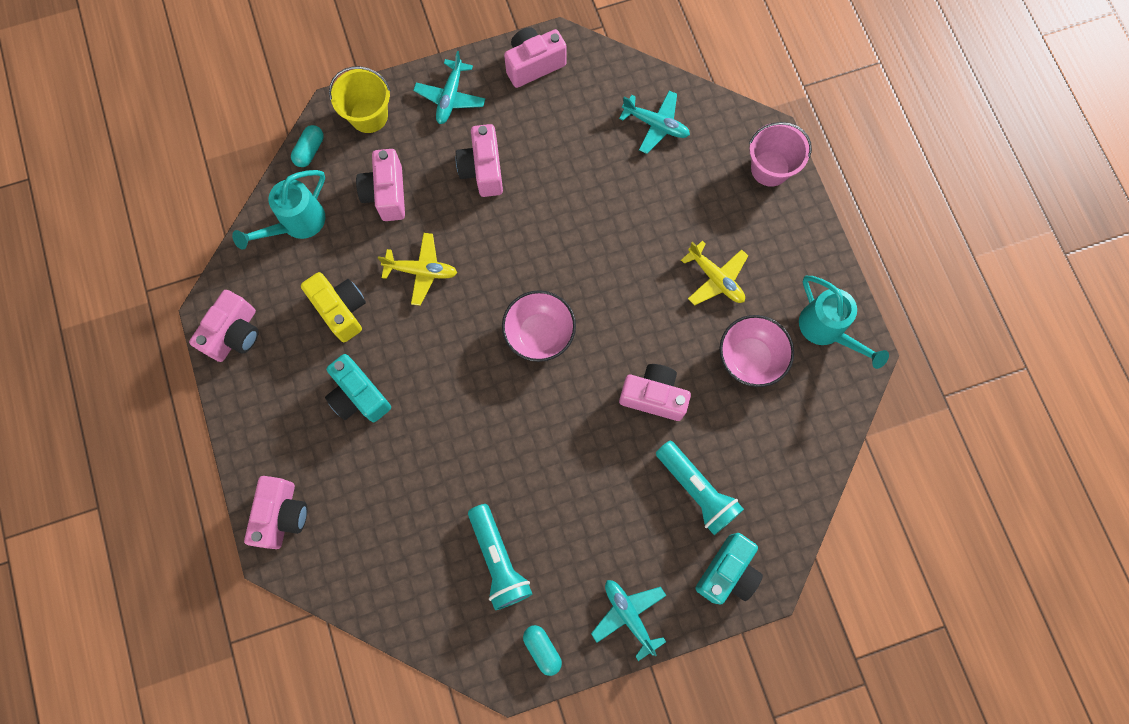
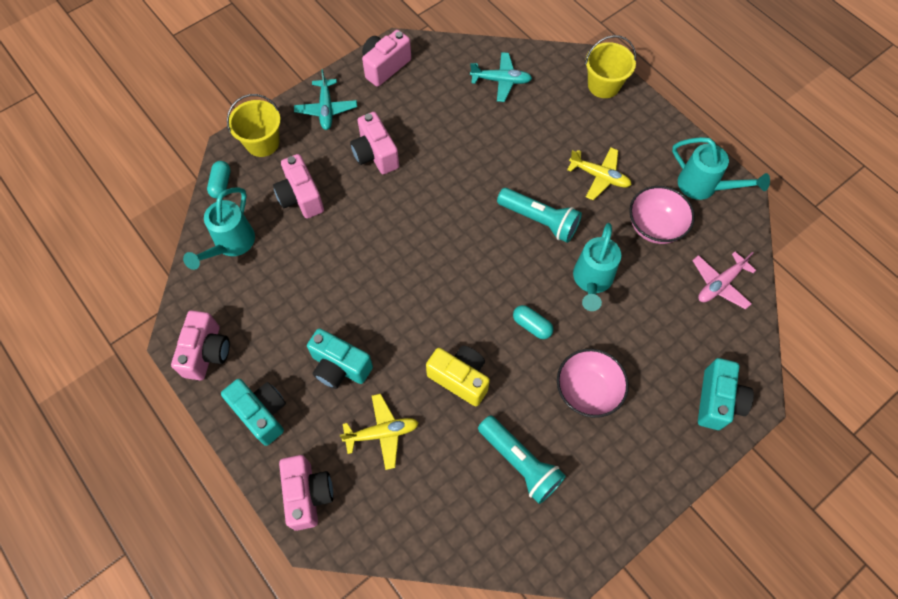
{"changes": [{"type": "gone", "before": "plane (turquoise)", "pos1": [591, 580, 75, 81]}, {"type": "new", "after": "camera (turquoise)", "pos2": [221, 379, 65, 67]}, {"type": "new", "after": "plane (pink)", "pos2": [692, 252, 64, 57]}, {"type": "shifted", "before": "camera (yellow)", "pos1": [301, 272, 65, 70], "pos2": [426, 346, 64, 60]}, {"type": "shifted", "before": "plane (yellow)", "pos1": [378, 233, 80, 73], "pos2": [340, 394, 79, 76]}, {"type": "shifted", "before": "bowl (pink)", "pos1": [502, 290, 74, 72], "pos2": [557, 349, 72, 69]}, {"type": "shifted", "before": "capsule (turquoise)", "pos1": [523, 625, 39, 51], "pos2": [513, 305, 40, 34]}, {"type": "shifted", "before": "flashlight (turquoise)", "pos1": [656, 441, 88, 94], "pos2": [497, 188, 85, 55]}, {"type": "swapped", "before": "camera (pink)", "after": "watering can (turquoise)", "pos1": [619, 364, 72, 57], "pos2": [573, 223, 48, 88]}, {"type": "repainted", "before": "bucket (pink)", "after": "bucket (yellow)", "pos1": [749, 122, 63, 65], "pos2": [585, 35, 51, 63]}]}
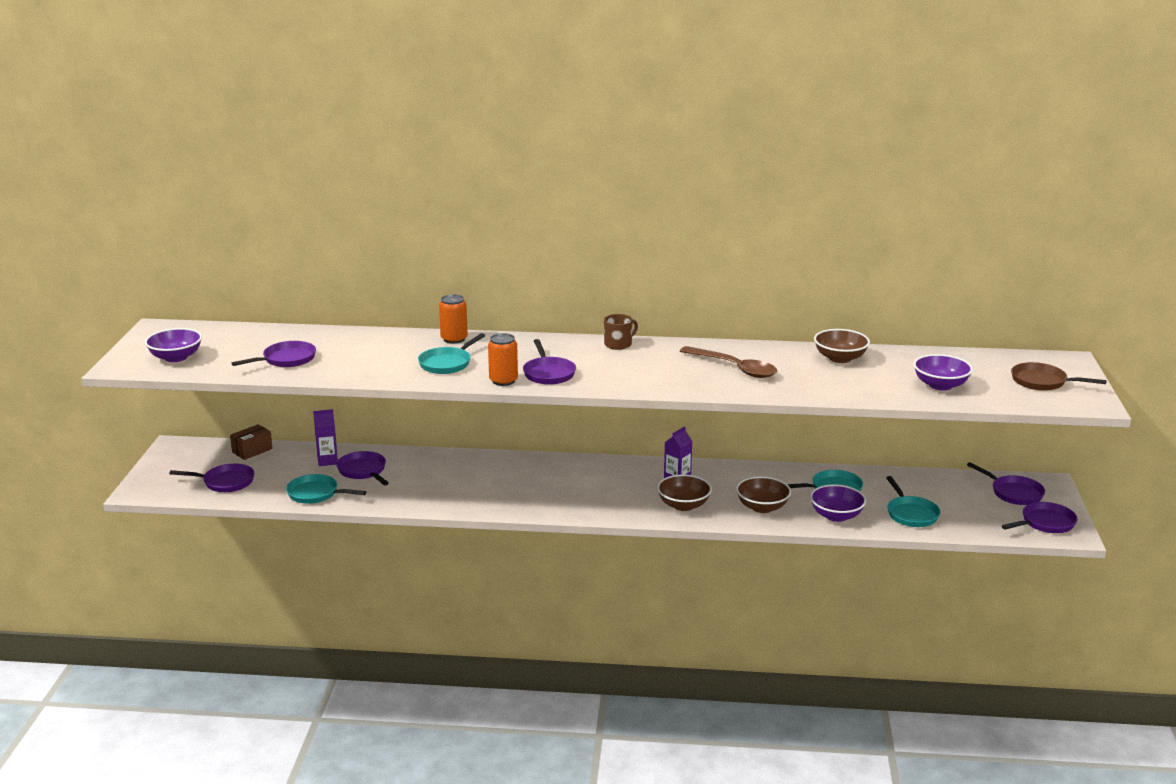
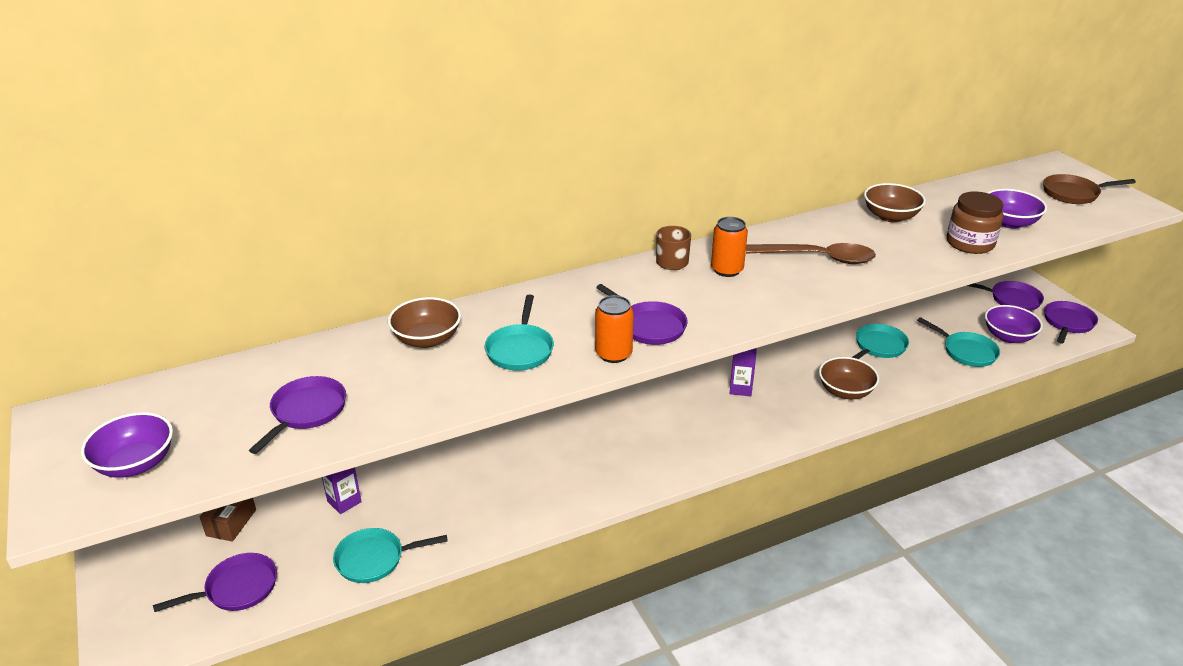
{"changes": [{"type": "gone", "before": "pan (purple)", "pos1": [336, 451, 53, 34]}, {"type": "new", "after": "jar (brown)", "pos2": [947, 192, 57, 62]}, {"type": "shifted", "before": "can (orange)", "pos1": [439, 294, 29, 50], "pos2": [711, 217, 37, 60]}, {"type": "shifted", "before": "bowl (brown)", "pos1": [657, 474, 55, 37], "pos2": [388, 297, 73, 51]}, {"type": "shifted", "before": "bowl (purple)", "pos1": [810, 484, 56, 38], "pos2": [985, 305, 58, 38]}]}
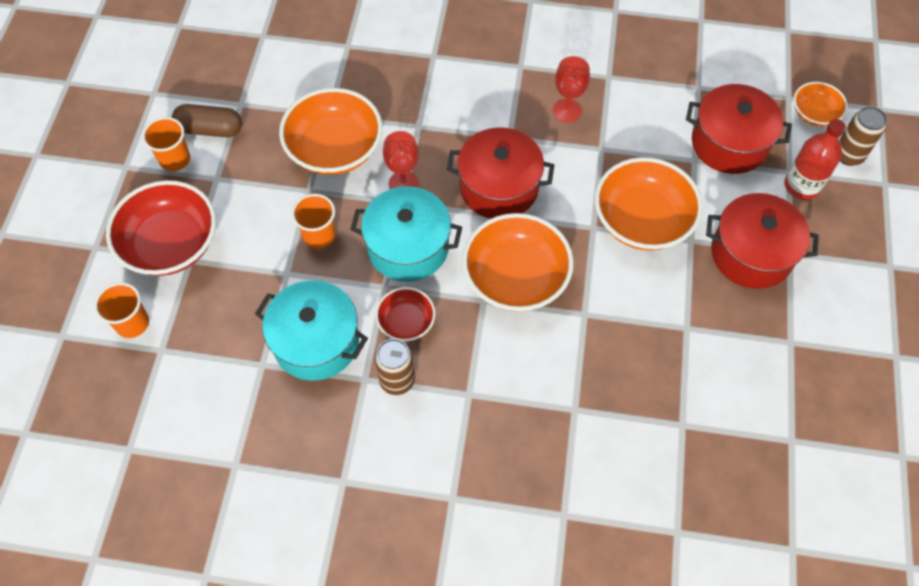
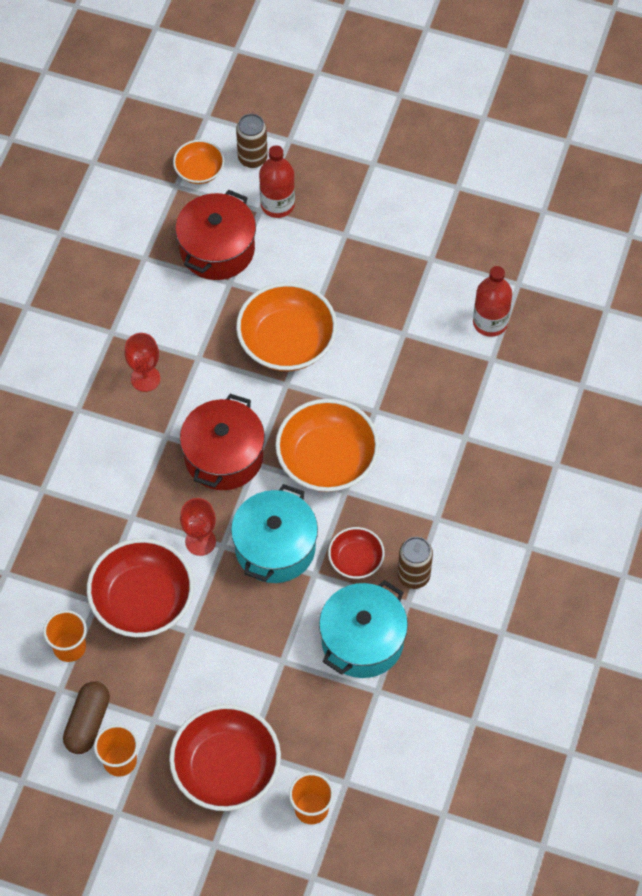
{"changes": [{"type": "gone", "before": "pot (red)", "pos1": [706, 193, 113, 96]}, {"type": "new", "after": "bottle (red)", "pos2": [473, 266, 39, 71]}, {"type": "shifted", "before": "cup (orange)", "pos1": [291, 194, 45, 55], "pos2": [43, 610, 44, 52]}, {"type": "repainted", "before": "bowl (orange)", "after": "bowl (red)", "pos1": [279, 88, 103, 87], "pos2": [87, 538, 107, 99]}]}
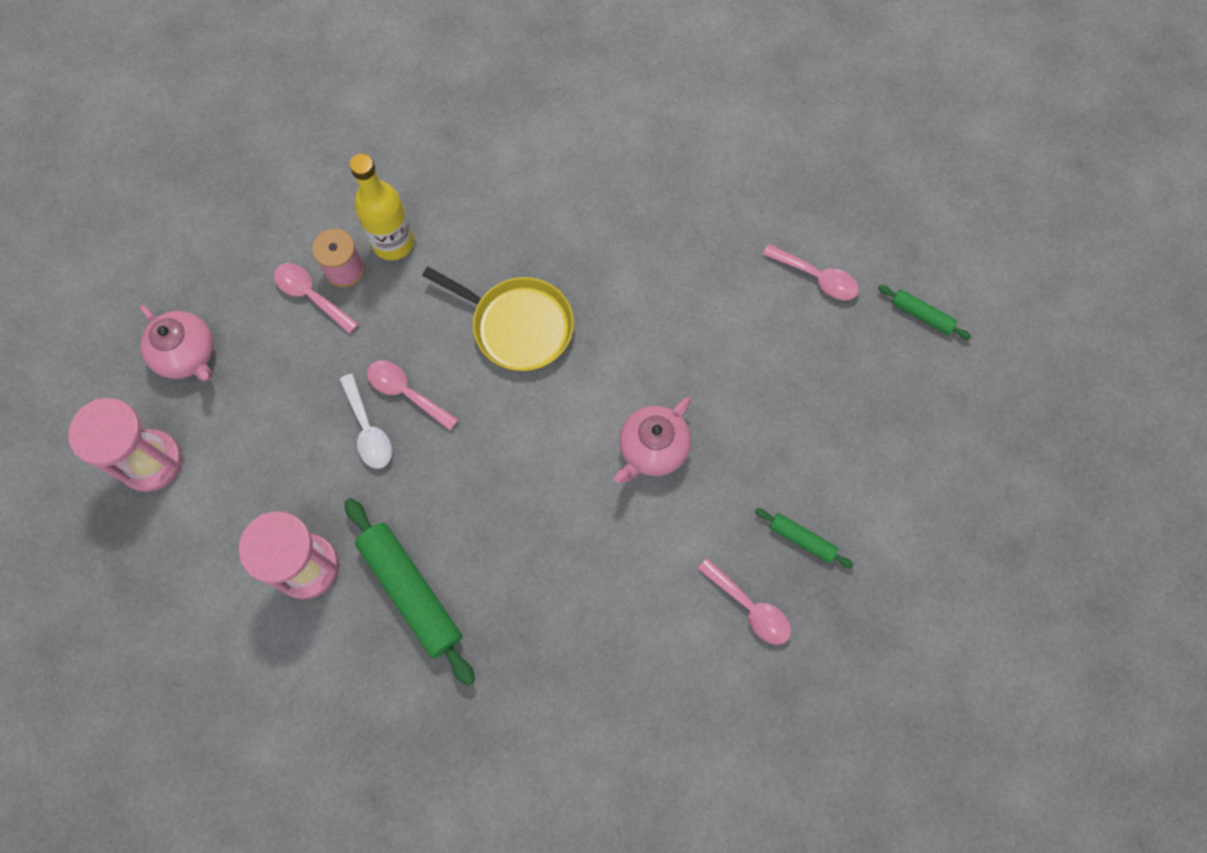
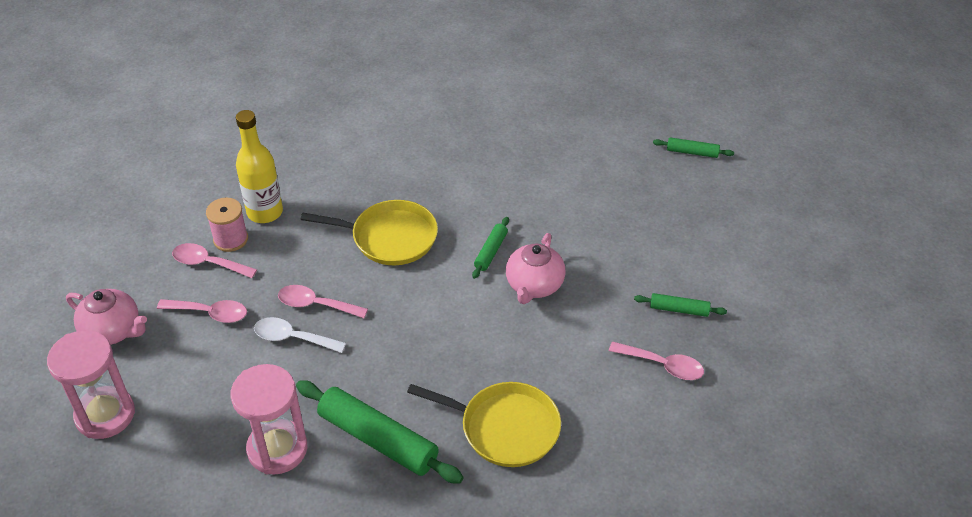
{"changes": [{"type": "new", "after": "pan (yellow)", "pos2": [407, 382, 154, 85]}, {"type": "new", "after": "rolling pin (green)", "pos2": [472, 217, 37, 62]}, {"type": "shifted", "before": "spoon (pink)", "pos1": [763, 244, 96, 56], "pos2": [157, 299, 90, 24]}, {"type": "rotated", "before": "spoon (white)", "pos1": [339, 374, 53, 95], "pos2": [254, 317, 92, 36], "turn": 150}]}
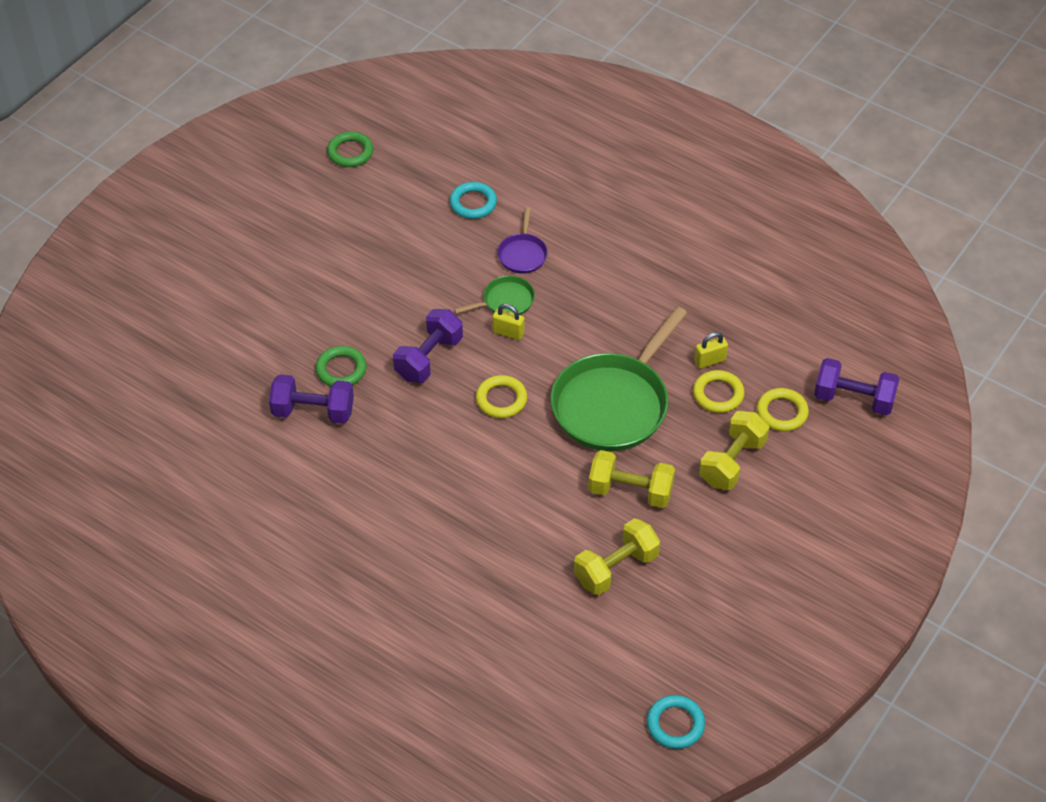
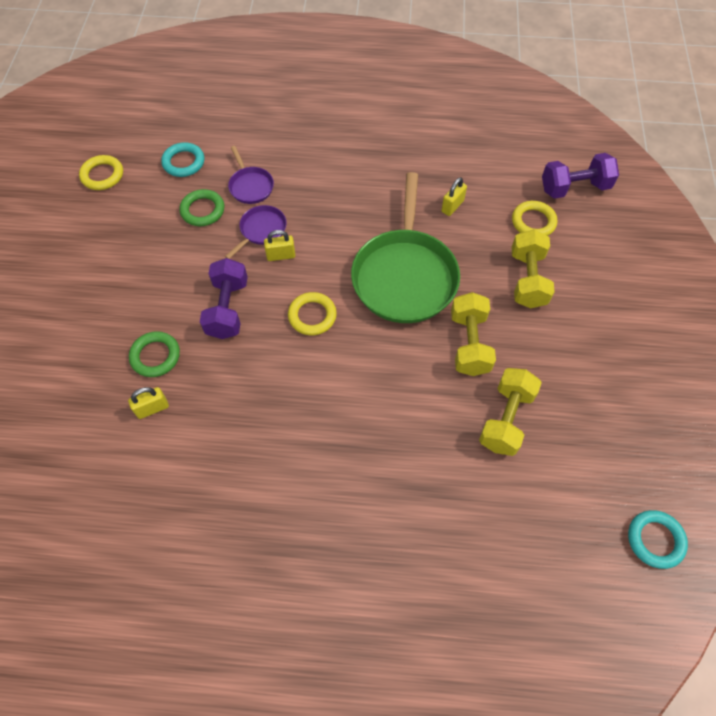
{"changes": [{"type": "shifted", "before": "ring (green)", "pos1": [327, 132, 46, 35], "pos2": [179, 189, 45, 37]}, {"type": "shifted", "before": "ring (yellow)", "pos1": [693, 370, 52, 43], "pos2": [79, 155, 44, 35]}, {"type": "swapped", "before": "dumbbell (purple)", "after": "padlock (yellow)", "pos1": [269, 374, 85, 50], "pos2": [128, 387, 41, 32]}, {"type": "repainted", "before": "pan (green)", "after": "pan (purple)", "pos1": [454, 276, 81, 39], "pos2": [225, 205, 62, 54]}, {"type": "rotated", "before": "dumbbell (yellow)", "pos1": [588, 450, 87, 58], "pos2": [451, 292, 45, 84], "turn": -75}]}
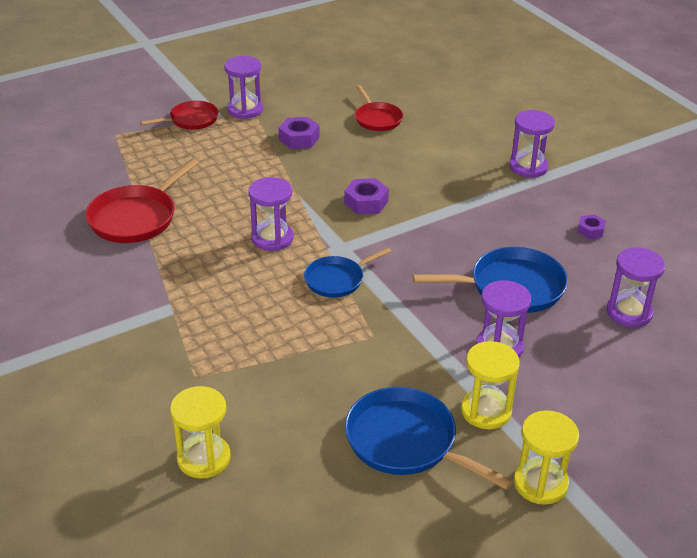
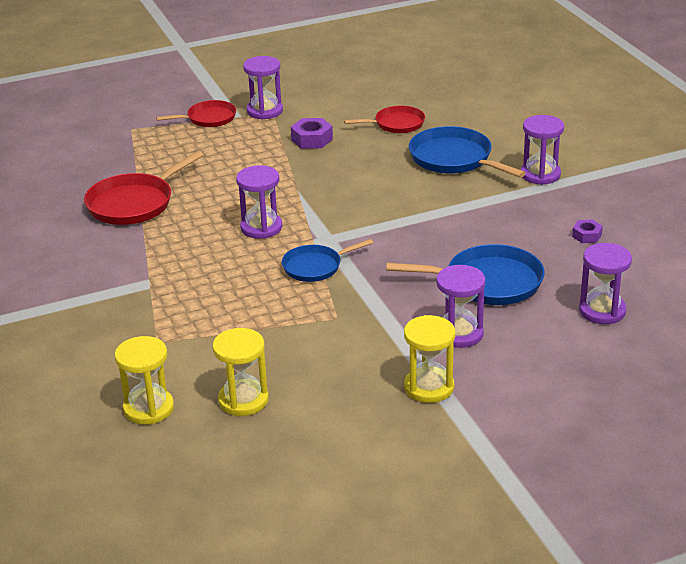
{"changes": [{"type": "gone", "before": "nut (purple)", "pos1": [344, 178, 45, 36]}, {"type": "shifted", "before": "pan (blue)", "pos1": [345, 387, 168, 103], "pos2": [409, 126, 117, 52]}, {"type": "shifted", "before": "hourglass (yellow)", "pos1": [514, 410, 65, 95], "pos2": [212, 328, 57, 88]}, {"type": "rotated", "before": "pan (red)", "pos1": [355, 85, 48, 46], "pos2": [344, 106, 81, 27], "turn": -90}]}
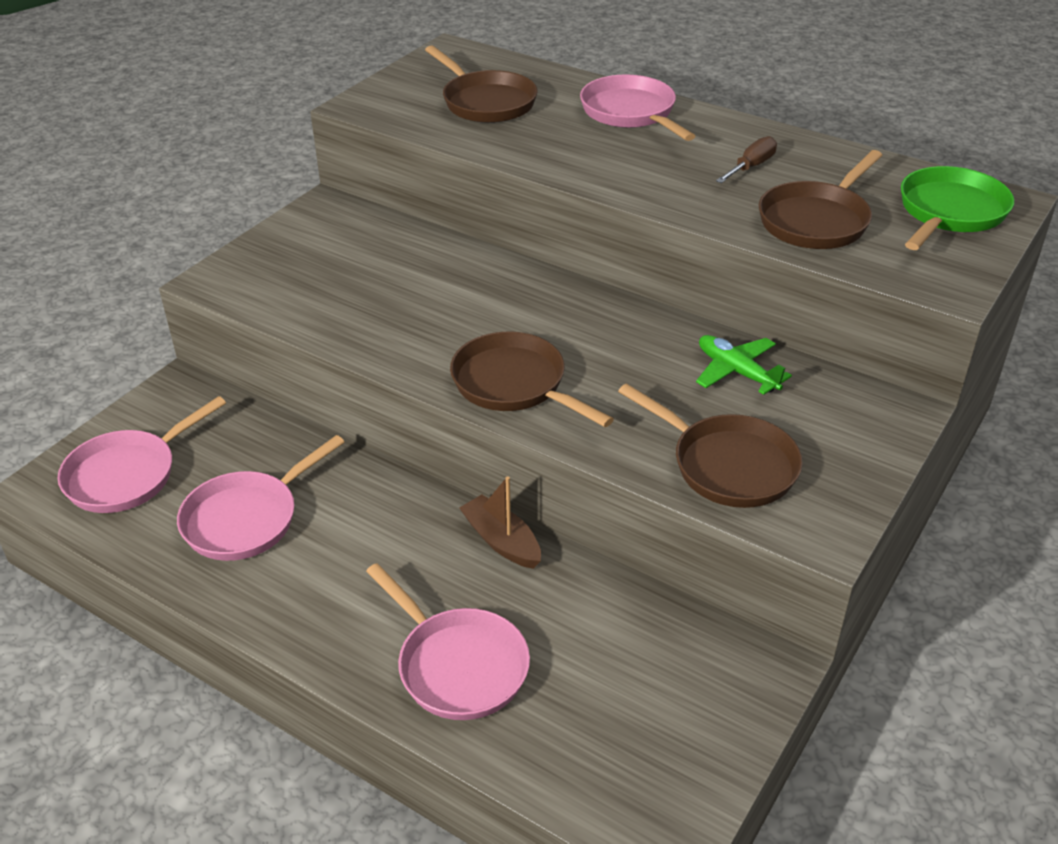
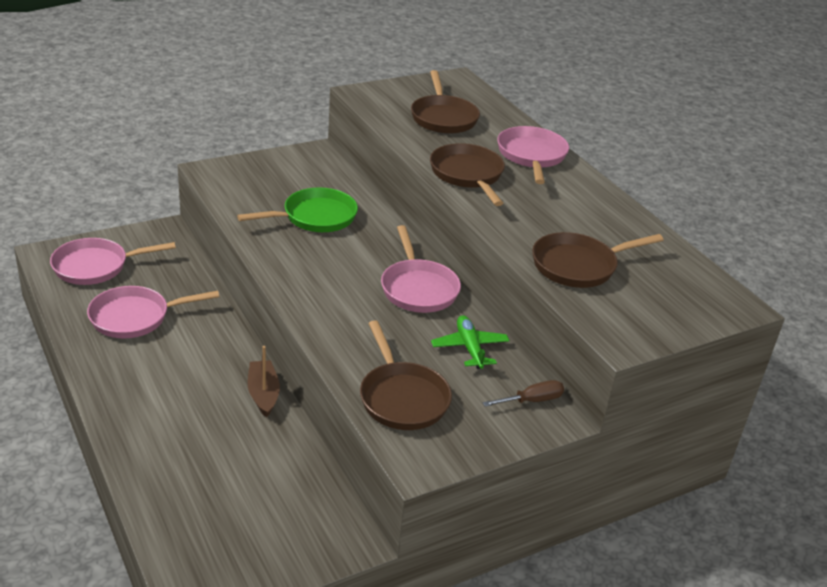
{"changes": [{"type": "shifted", "before": "pan (pink)", "pos1": [366, 563, 164, 157], "pos2": [381, 225, 80, 88]}, {"type": "shifted", "before": "pan (brown)", "pos1": [450, 332, 164, 95], "pos2": [430, 143, 75, 63]}, {"type": "shifted", "before": "screwdriver (brown)", "pos1": [716, 136, 61, 47], "pos2": [483, 380, 81, 27]}, {"type": "shifted", "before": "pan (green)", "pos1": [901, 166, 113, 84], "pos2": [237, 187, 121, 45]}]}
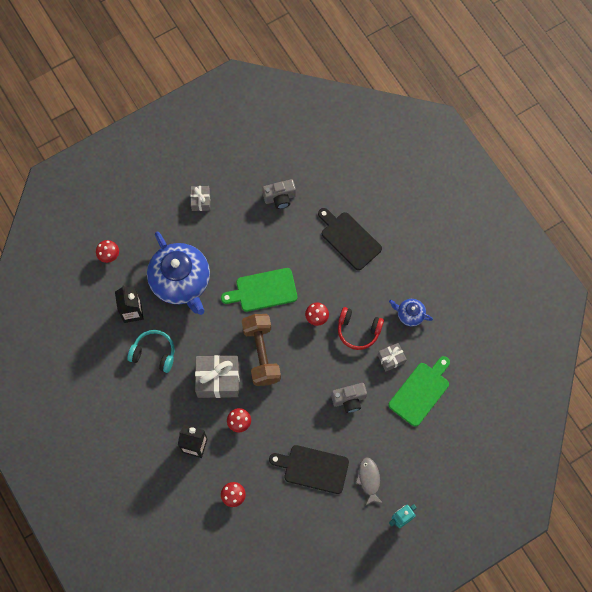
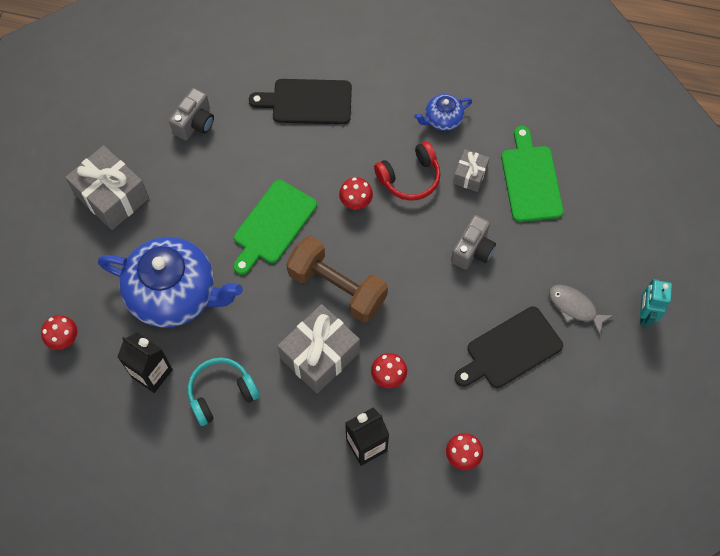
{"changes": [{"type": "scaled", "before": "gift (grey)", "pos1": [190, 186, 20, 25], "pos2": [65, 145, 84, 85], "scale": 1.87}]}
